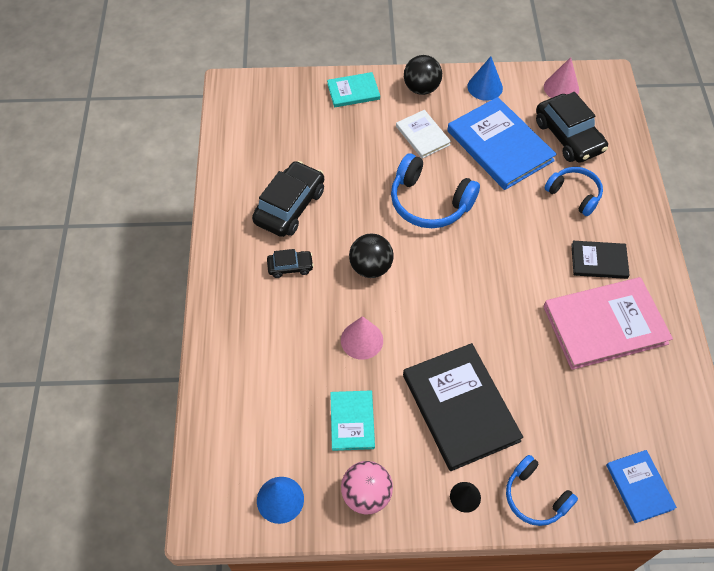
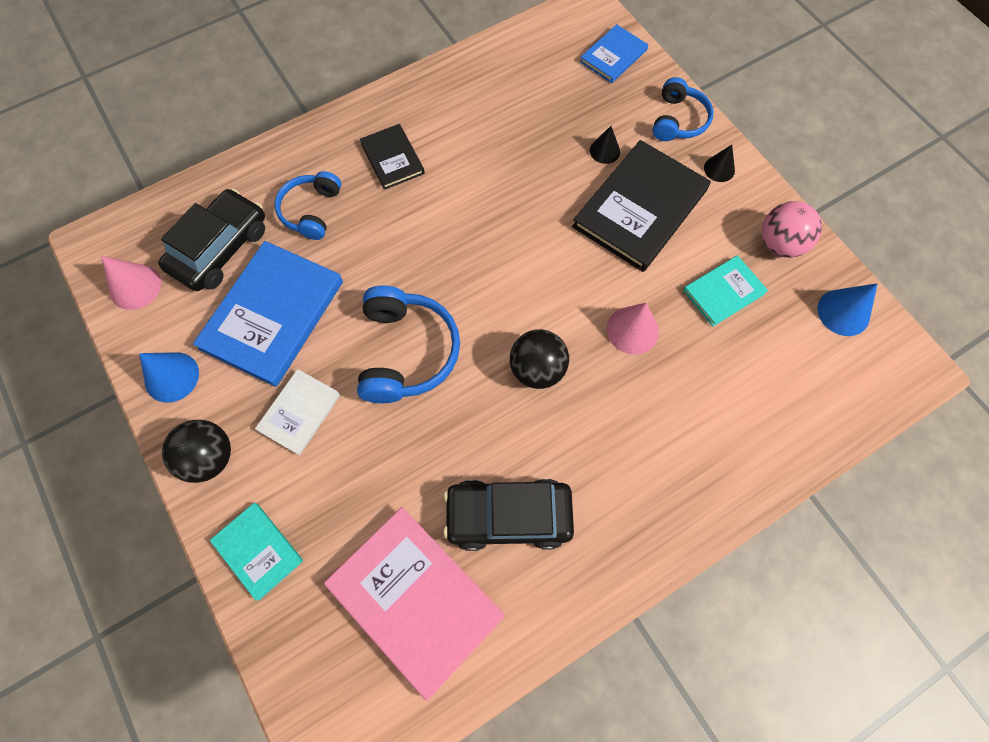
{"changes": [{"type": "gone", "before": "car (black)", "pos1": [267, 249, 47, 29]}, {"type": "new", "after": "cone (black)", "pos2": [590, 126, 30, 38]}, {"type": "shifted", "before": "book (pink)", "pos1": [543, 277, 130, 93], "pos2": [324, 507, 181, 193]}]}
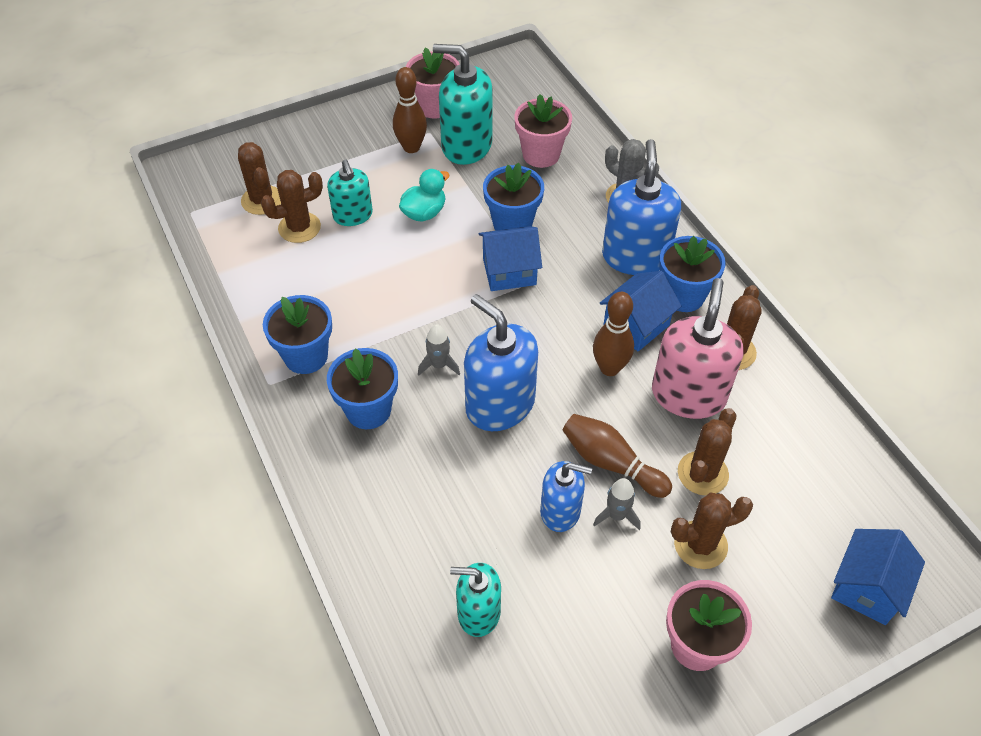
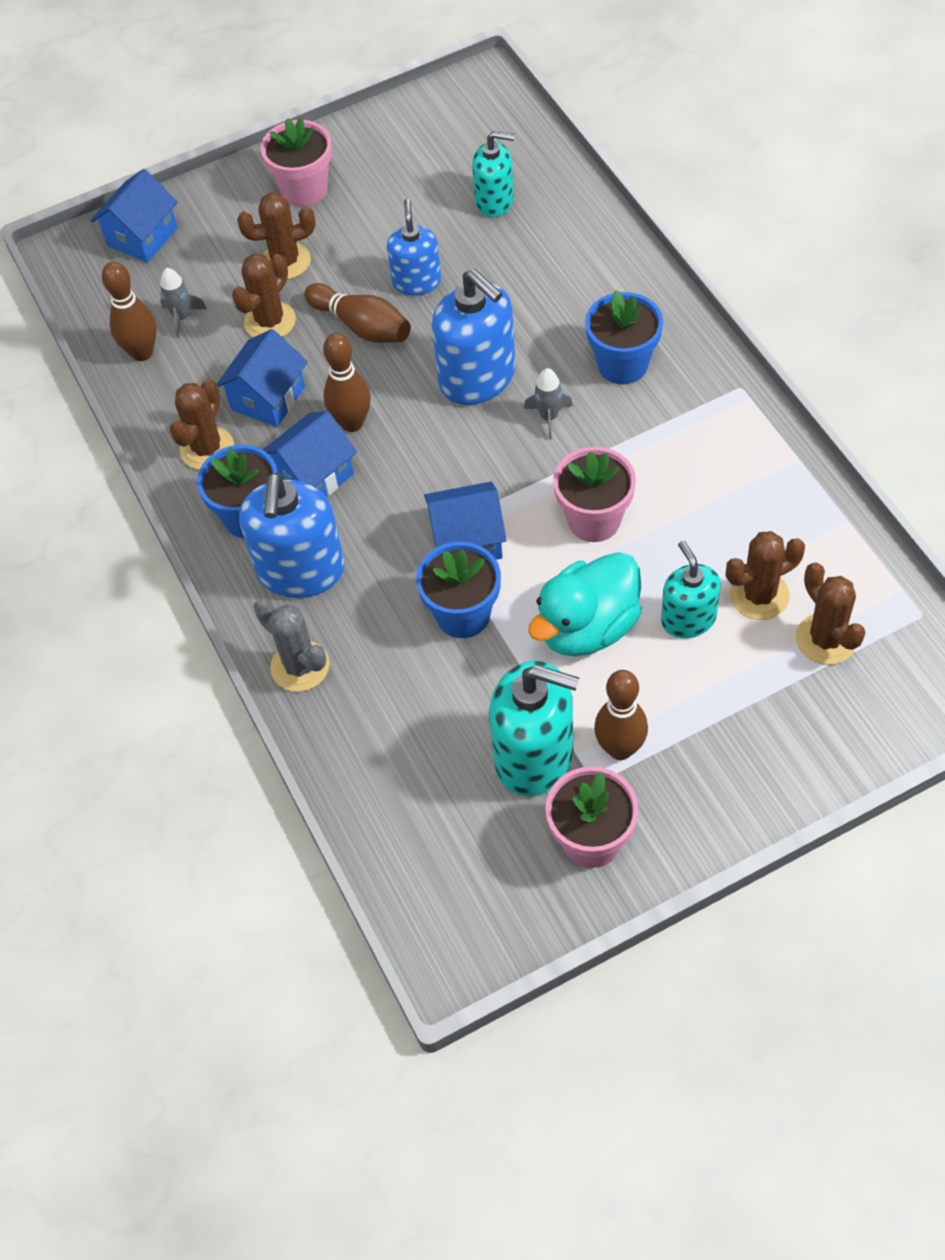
{"changes": [{"type": "gone", "before": "flower pot (blue)", "pos1": [263, 295, 69, 79]}, {"type": "new", "after": "bowling pin (brown)", "pos2": [102, 262, 54, 99]}, {"type": "shifted", "before": "flower pot (pink)", "pos1": [514, 94, 58, 74], "pos2": [553, 447, 83, 95]}, {"type": "shifted", "before": "rocket (grey)", "pos1": [593, 478, 48, 52], "pos2": [160, 268, 47, 70]}, {"type": "swapped", "before": "soap dispenser (pink)", "after": "house (blue)", "pos1": [652, 278, 92, 141], "pos2": [217, 329, 91, 98]}, {"type": "rotated", "before": "soap dispenser (blue)", "pos1": [540, 461, 52, 71], "pos2": [387, 199, 54, 97], "turn": 75}, {"type": "scaled", "before": "duck (turquoise)", "pos1": [399, 169, 51, 53], "pos2": [528, 552, 114, 105], "scale": 1.61}]}
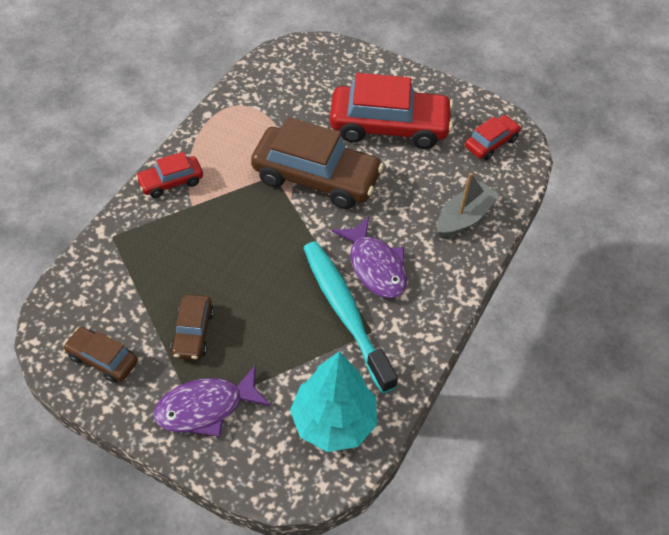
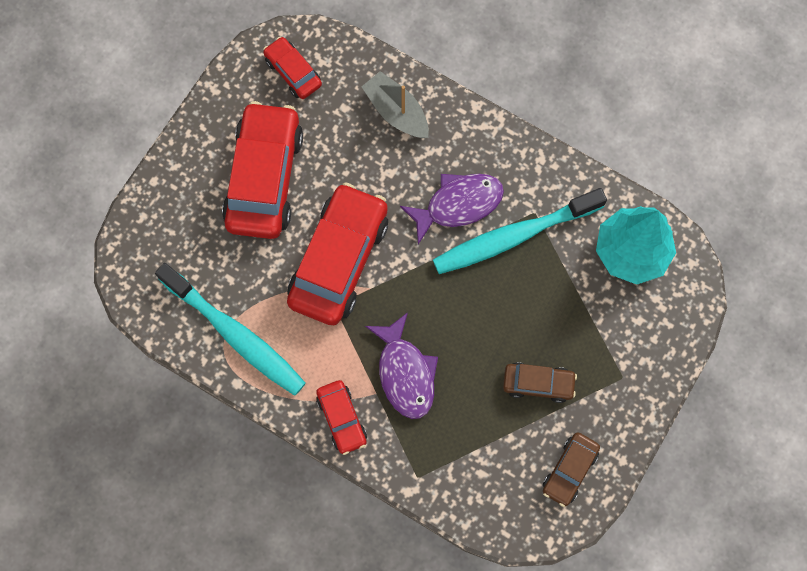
{"changes": [{"type": "new", "after": "toothbrush (turquoise)", "pos2": [155, 263, 151, 133]}, {"type": "shifted", "before": "fish (purple)", "pos1": [154, 365, 116, 72], "pos2": [365, 312, 73, 107]}, {"type": "repainted", "before": "car (brown)", "after": "car (red)", "pos1": [251, 117, 133, 92], "pos2": [287, 183, 101, 142]}]}
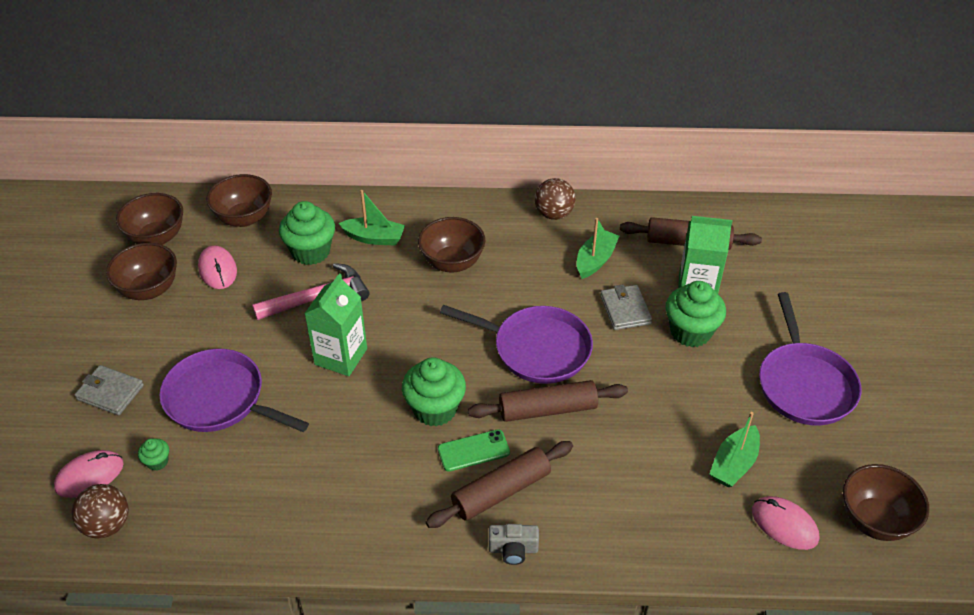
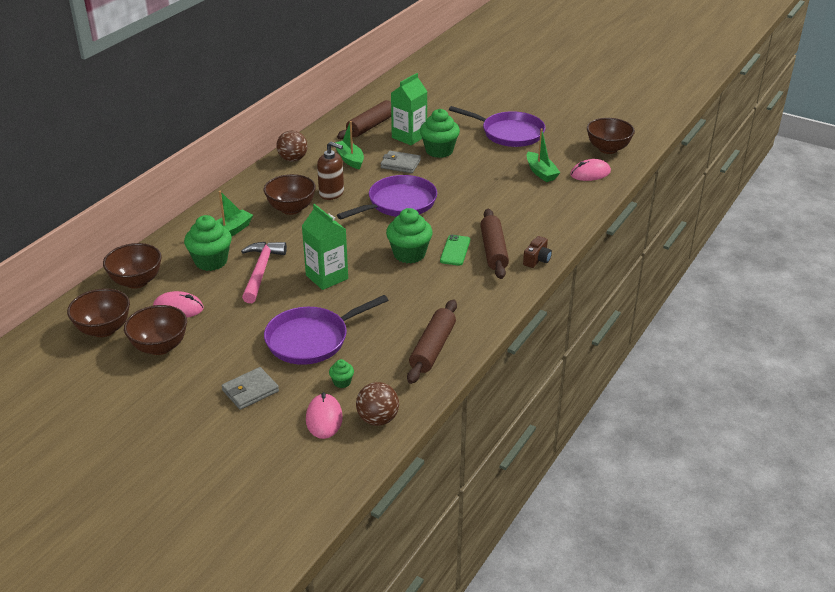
{"changes": [{"type": "new", "after": "soap dispenser (brown)", "pos2": [317, 142, 27, 58]}, {"type": "shifted", "before": "rolling pin (brown)", "pos1": [468, 380, 160, 42], "pos2": [407, 300, 50, 84]}, {"type": "repainted", "before": "camera (grey)", "after": "camera (brown)", "pos1": [489, 524, 50, 41], "pos2": [523, 236, 29, 32]}]}
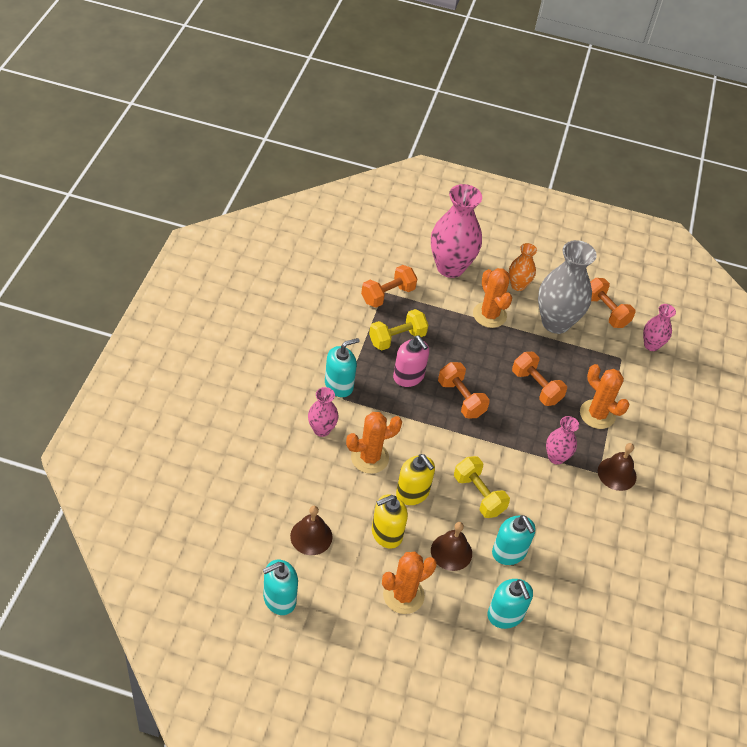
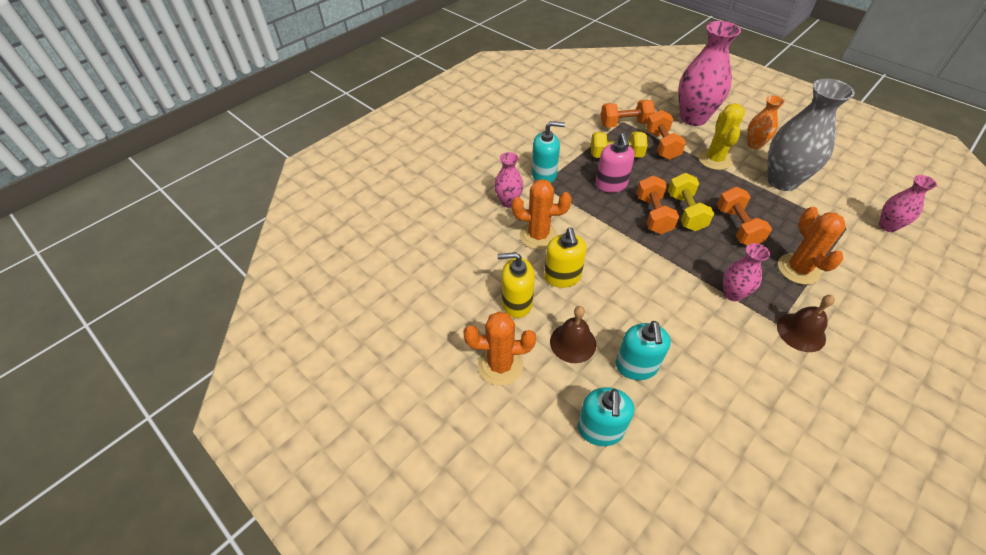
{"changes": [{"type": "gone", "before": "soap dispenser (turquoise)", "pos1": [263, 560, 35, 55]}, {"type": "gone", "before": "bell (brown)", "pos1": [290, 506, 42, 49]}, {"type": "shifted", "before": "dumbbell (yellow)", "pos1": [454, 456, 56, 62], "pos2": [668, 173, 46, 58]}, {"type": "shifted", "before": "dumbbell (orange)", "pos1": [590, 278, 45, 50], "pos2": [646, 110, 40, 50]}, {"type": "repainted", "before": "cactus (orange)", "after": "cactus (yellow)", "pos1": [473, 268, 39, 60], "pos2": [698, 103, 47, 67]}]}
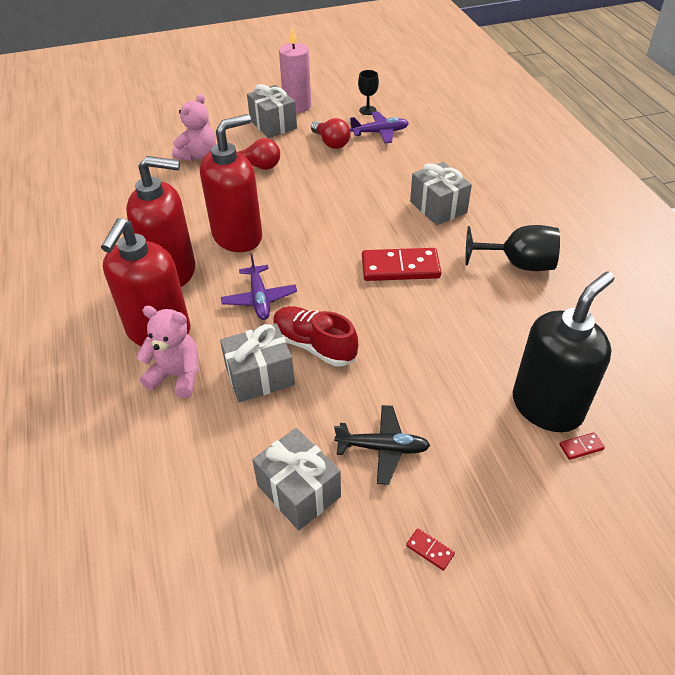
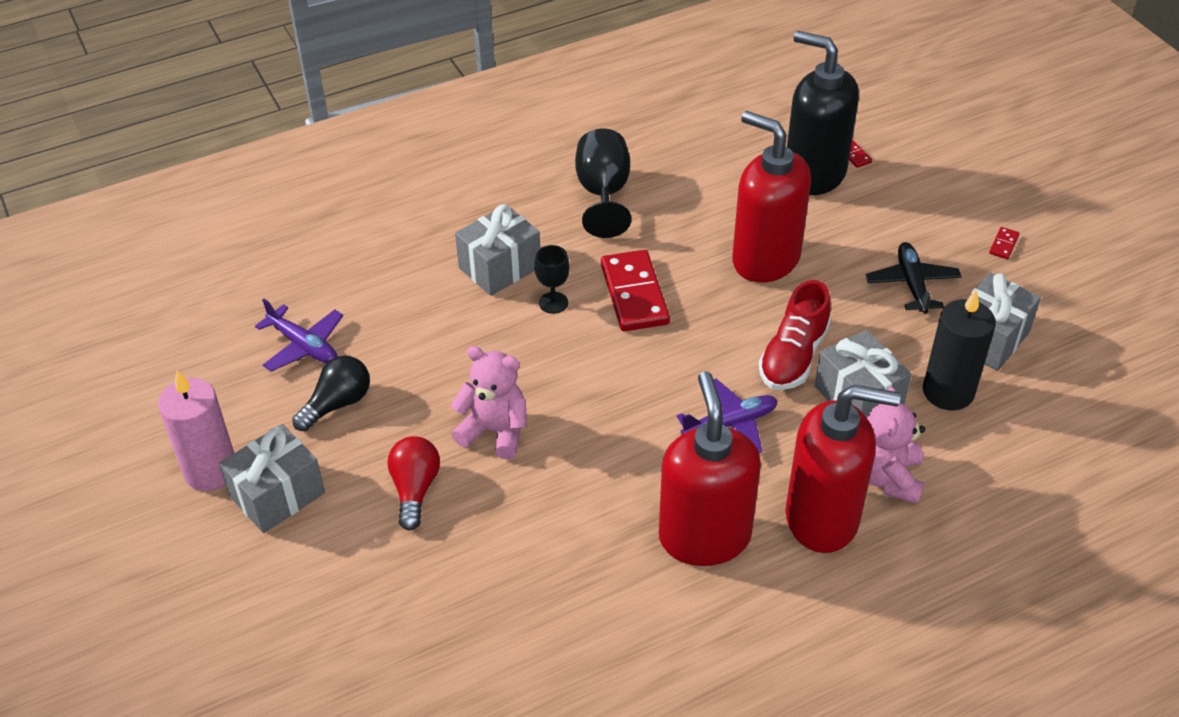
{"changes": [{"type": "new", "after": "candle (black)", "pos2": [923, 289, 73, 121]}, {"type": "shifted", "before": "teddy bear (pink)", "pos1": [172, 94, 44, 67], "pos2": [451, 346, 76, 114]}, {"type": "shifted", "before": "soap dispenser (red)", "pos1": [200, 114, 62, 138], "pos2": [732, 111, 79, 172]}, {"type": "shifted", "before": "goblet (black)", "pos1": [358, 70, 21, 45], "pos2": [534, 245, 36, 69]}, {"type": "repainted", "before": "light bulb (red)", "after": "light bulb (black)", "pos1": [311, 118, 40, 31], "pos2": [292, 356, 78, 75]}, {"type": "rotated", "before": "plane (purple)", "pos1": [350, 112, 59, 32], "pos2": [255, 299, 88, 73], "turn": 150}]}
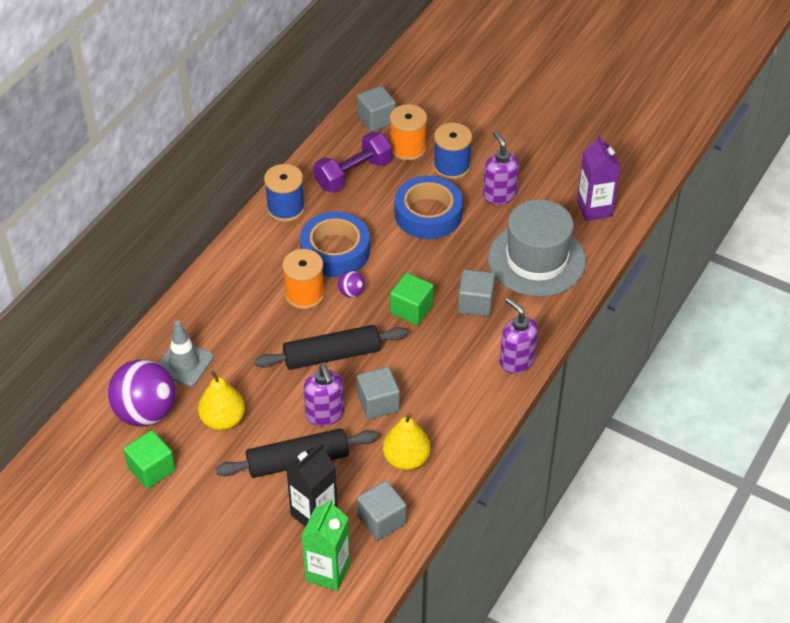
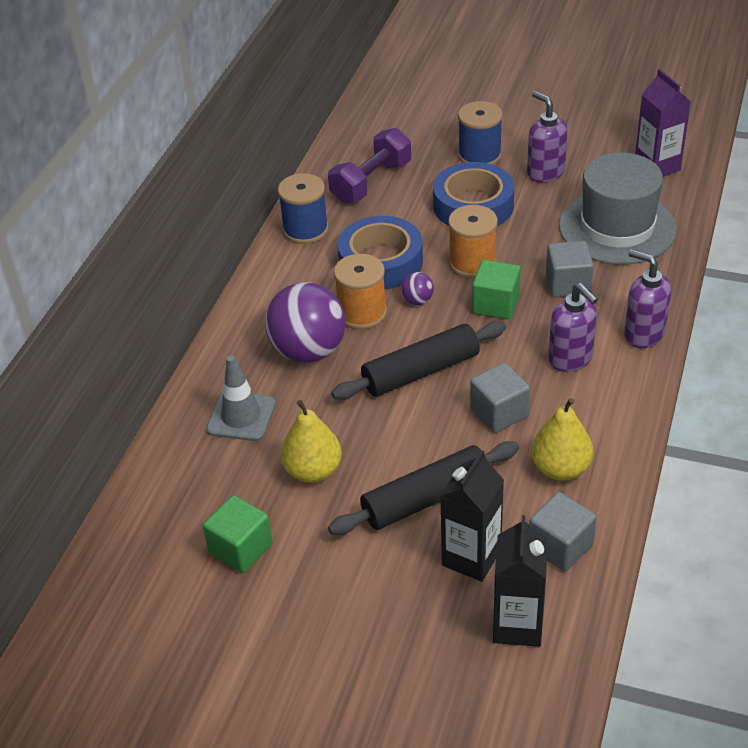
{"changes": [{"type": "gone", "before": "cube (grey)", "pos1": [357, 86, 39, 46]}, {"type": "shifted", "before": "ball (purple)", "pos1": [107, 359, 69, 68], "pos2": [265, 282, 81, 81]}, {"type": "shifted", "before": "soap dispenser (purple)", "pos1": [304, 364, 40, 62], "pos2": [548, 283, 50, 89]}, {"type": "shifted", "before": "spool (orange)", "pos1": [390, 104, 37, 57], "pos2": [448, 205, 50, 73]}, {"type": "repainted", "before": "carton (green)", "after": "carton (black)", "pos1": [301, 499, 49, 92], "pos2": [493, 515, 55, 132]}]}
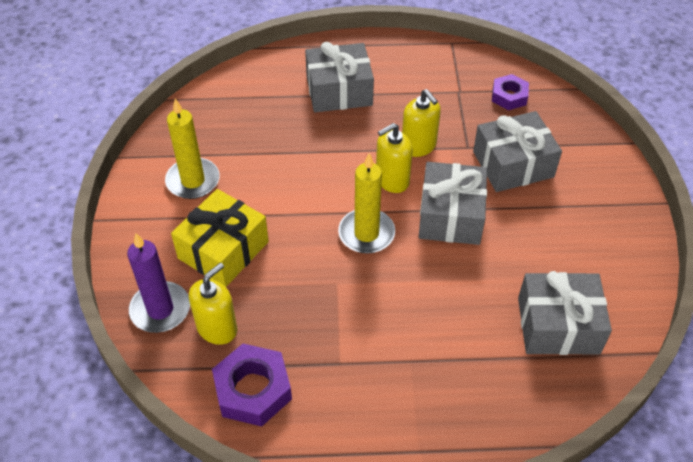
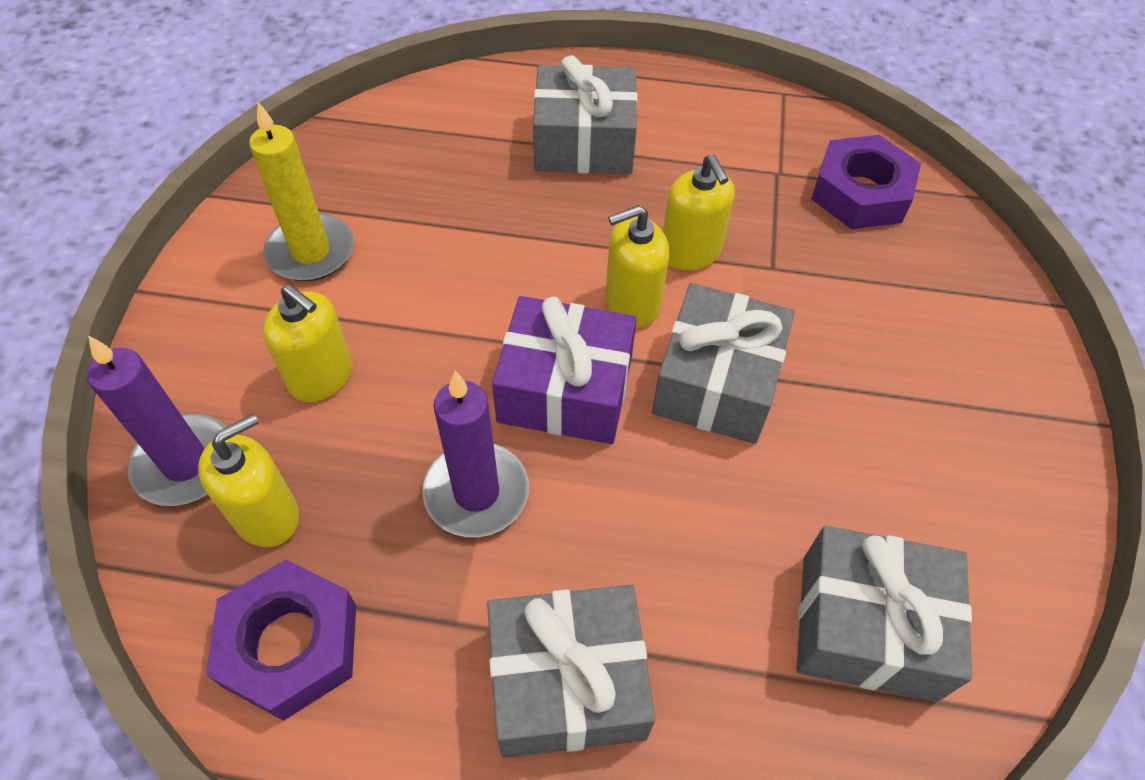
{"changes": [{"type": "new", "after": "candle (purple)", "pos2": [422, 371, 107, 166]}, {"type": "shifted", "before": "gift (grey)", "pos1": [473, 111, 89, 81], "pos2": [487, 585, 169, 173]}, {"type": "swapped", "before": "gift (yellow)", "after": "soap dispenser (yellow)", "pos1": [171, 189, 98, 98], "pos2": [263, 285, 89, 117]}, {"type": "swapped", "before": "candle (yellow)", "after": "gift (purple)", "pos1": [338, 153, 57, 101], "pos2": [492, 296, 145, 148]}, {"type": "scaled", "before": "nut (purple)", "pos1": [492, 74, 37, 36], "pos2": [811, 135, 110, 94], "scale": 1.57}]}
